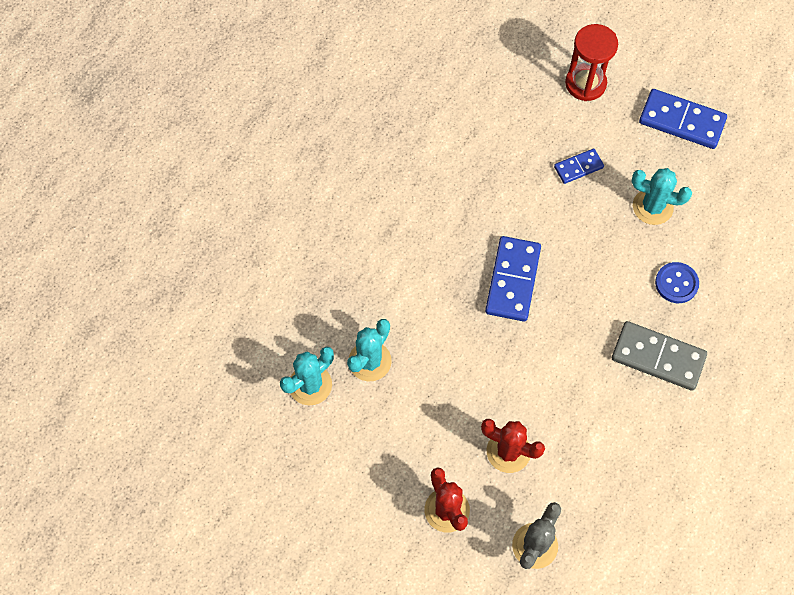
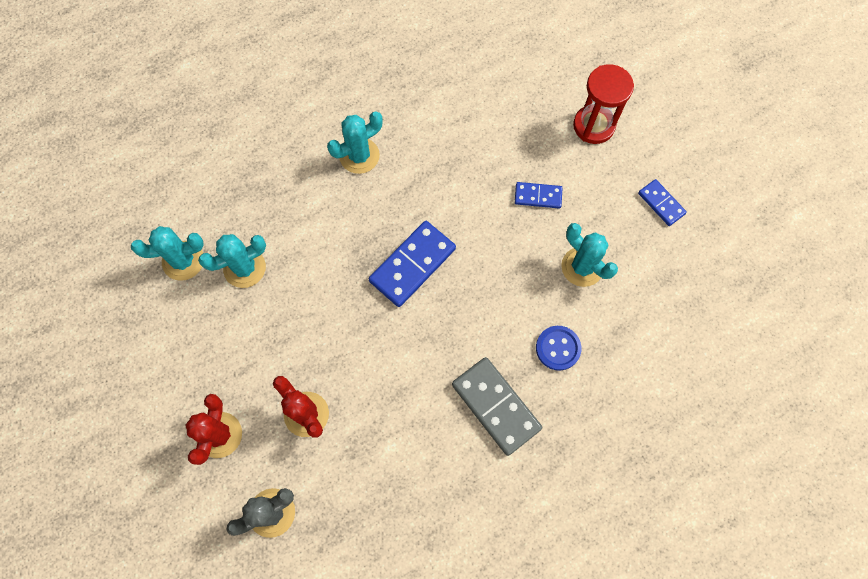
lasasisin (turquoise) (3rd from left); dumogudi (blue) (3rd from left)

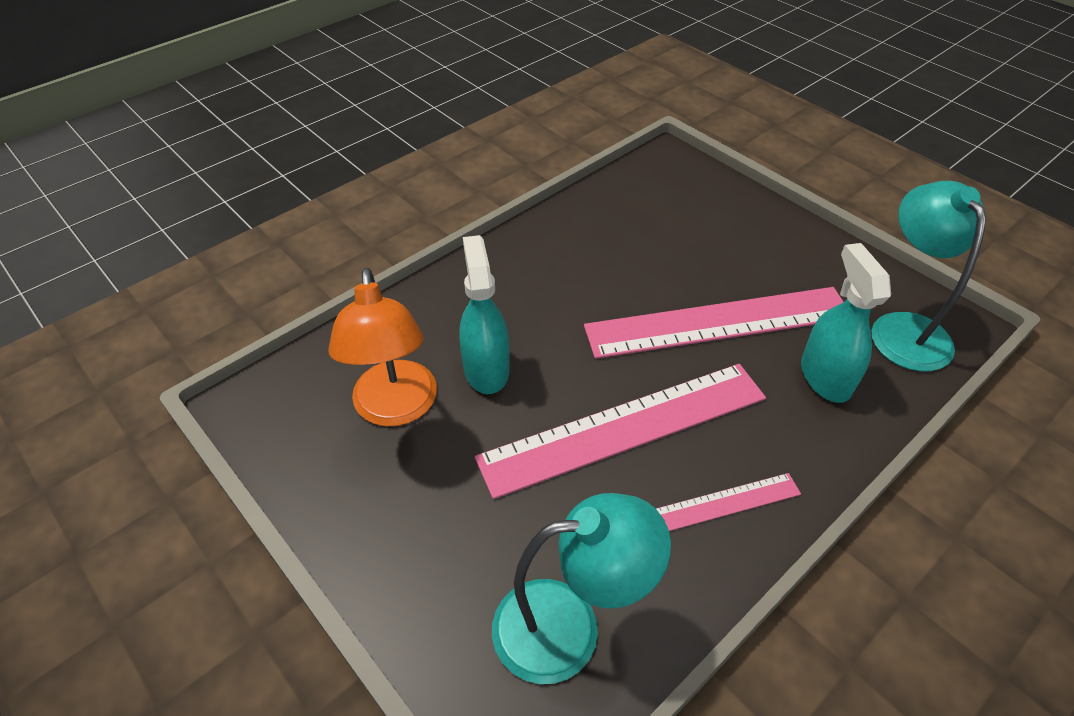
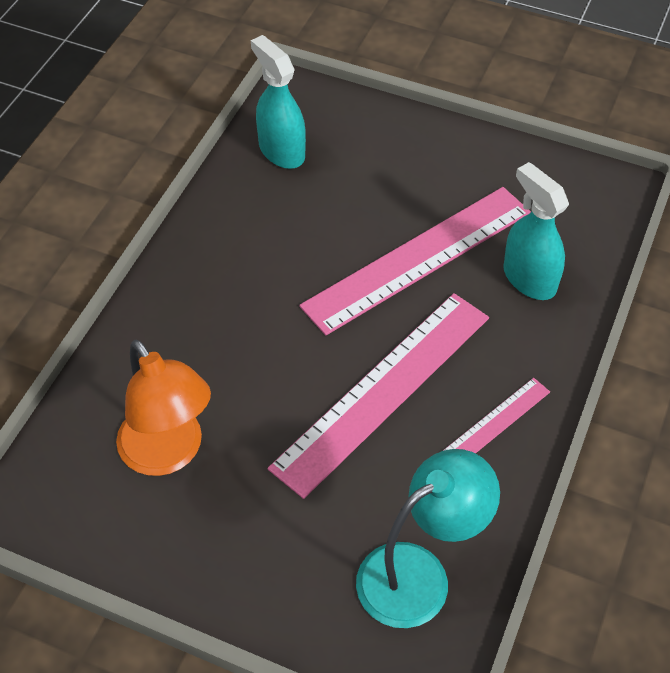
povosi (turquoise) (1st from left); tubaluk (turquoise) (2nd from left in the first image)

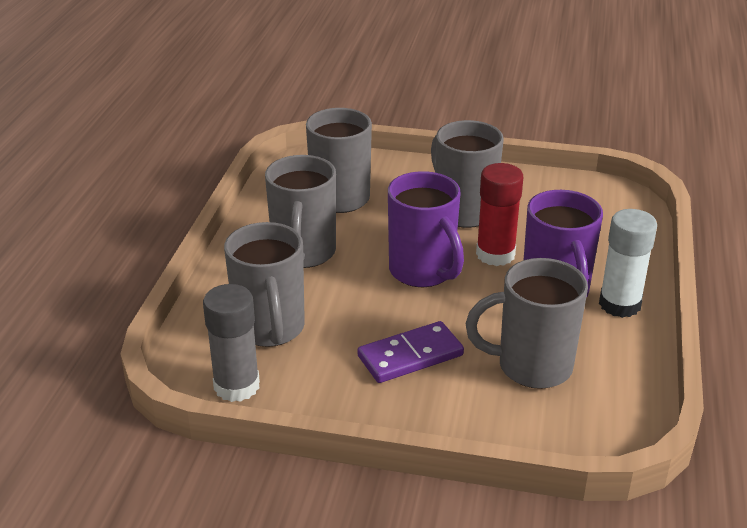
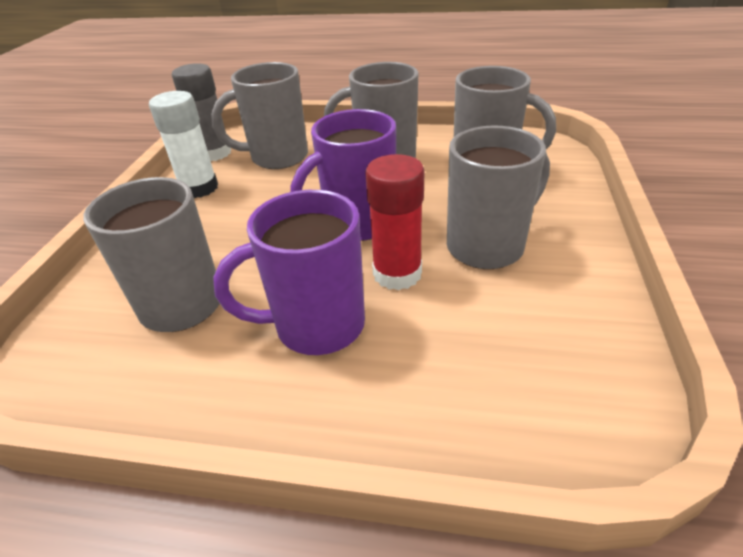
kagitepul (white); dumogudi (purple)

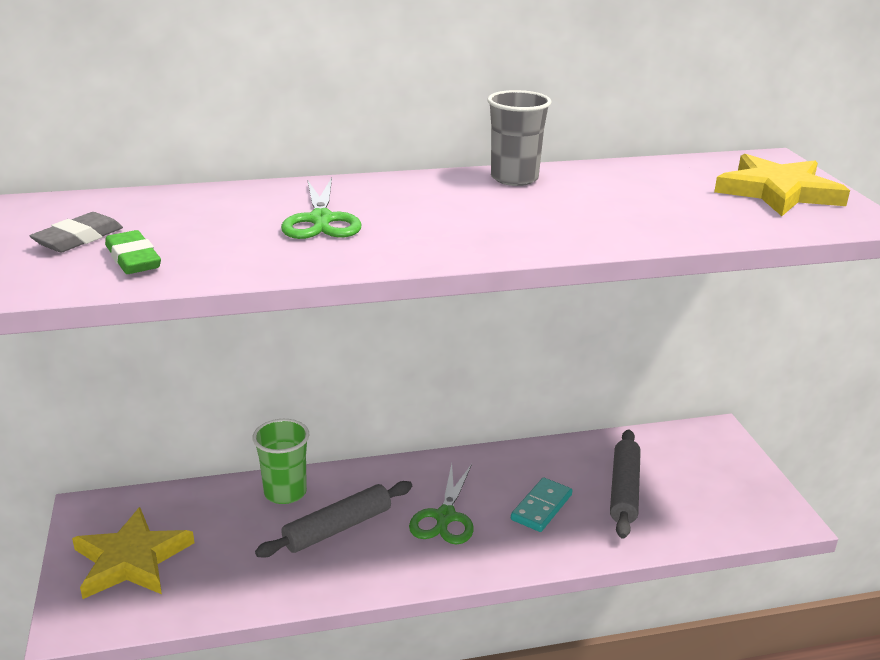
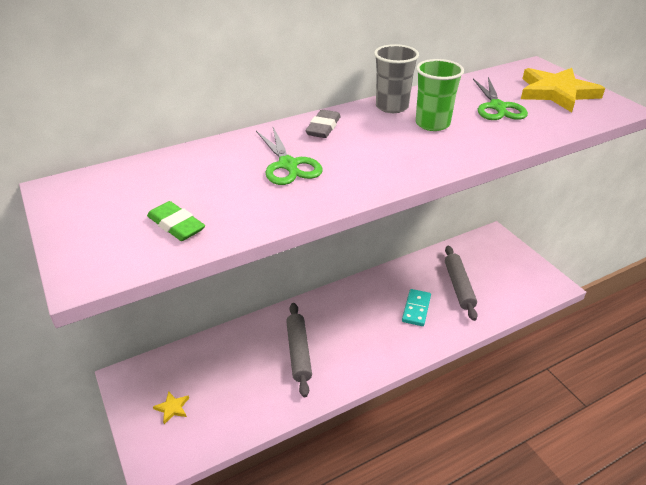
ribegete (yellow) (1st from left); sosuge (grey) (1st from left); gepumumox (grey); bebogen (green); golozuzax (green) (2nd from left)

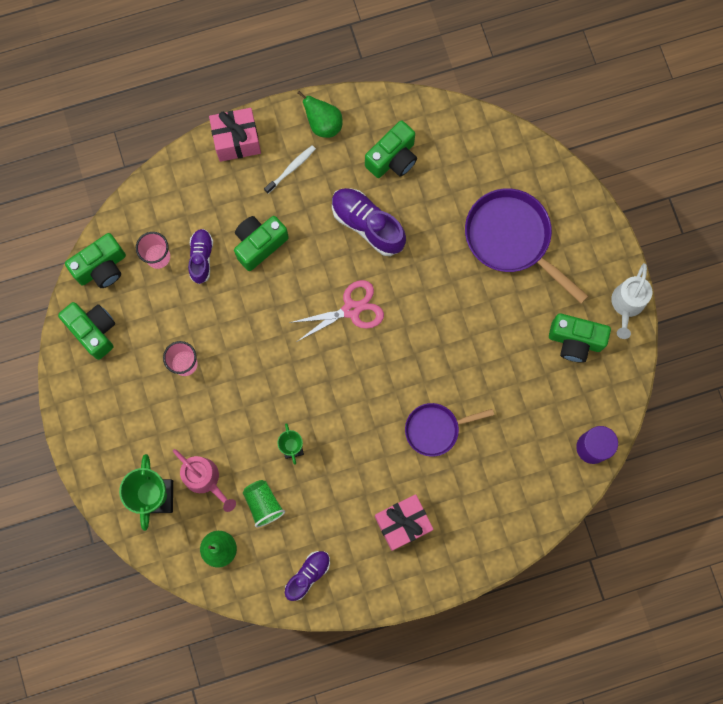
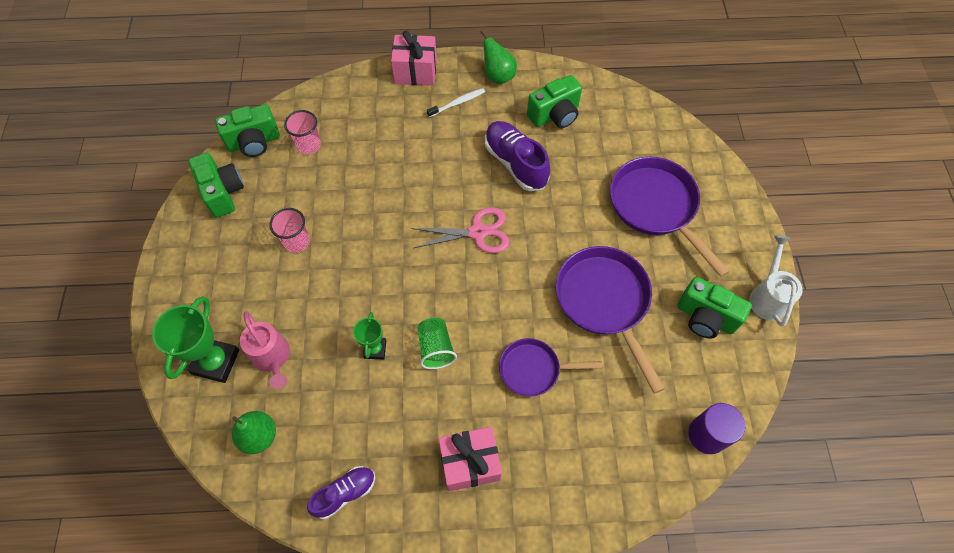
bebogen (green); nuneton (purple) (2nd from left); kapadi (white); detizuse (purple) (1st from left in the first image); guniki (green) (3rd from left in the first image)

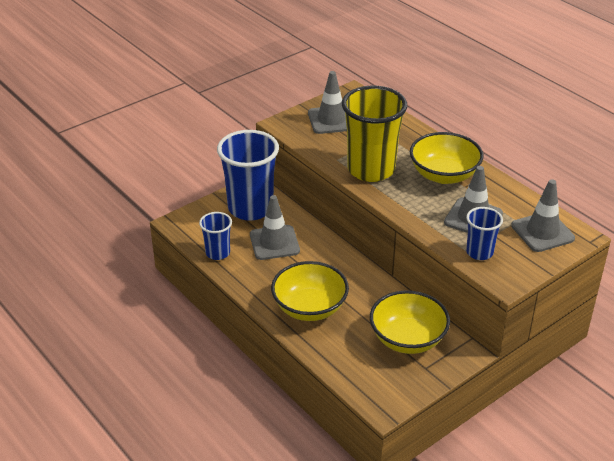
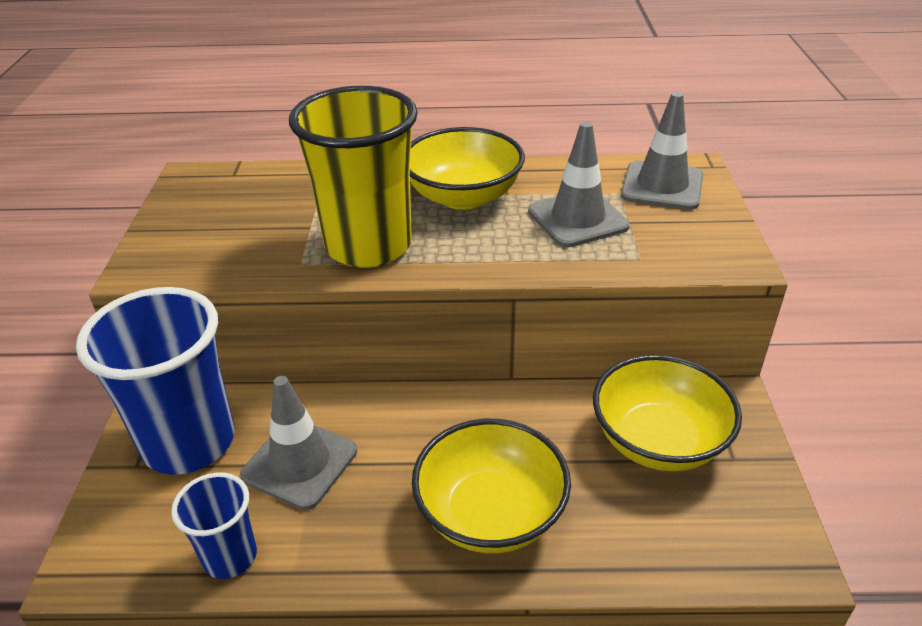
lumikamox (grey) (2nd from left in the first image); bebogen (blue) (3rd from left in the first image)

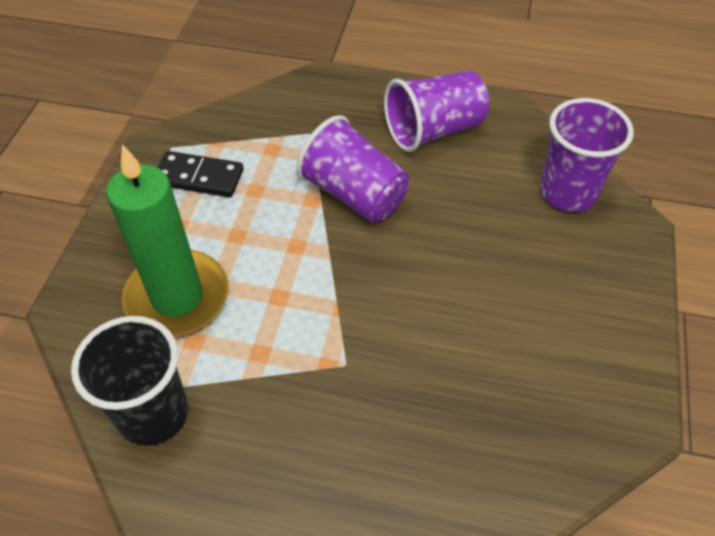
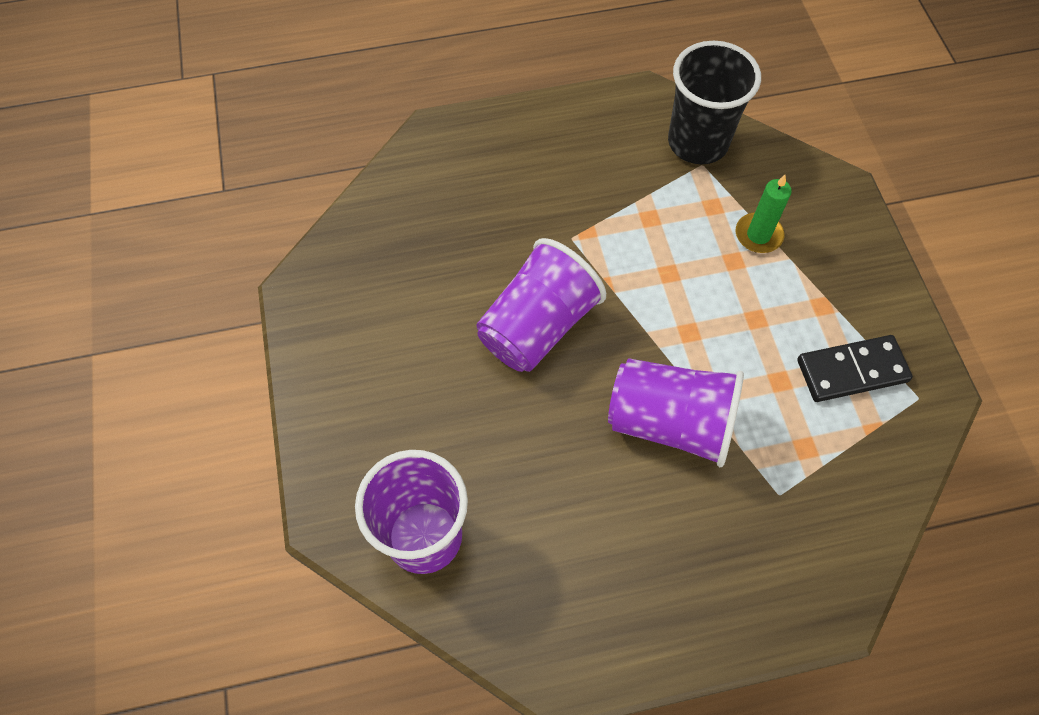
bebogen (purple) (2nd from left); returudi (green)

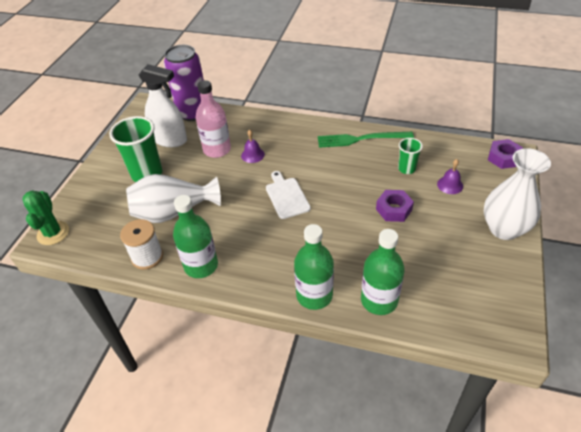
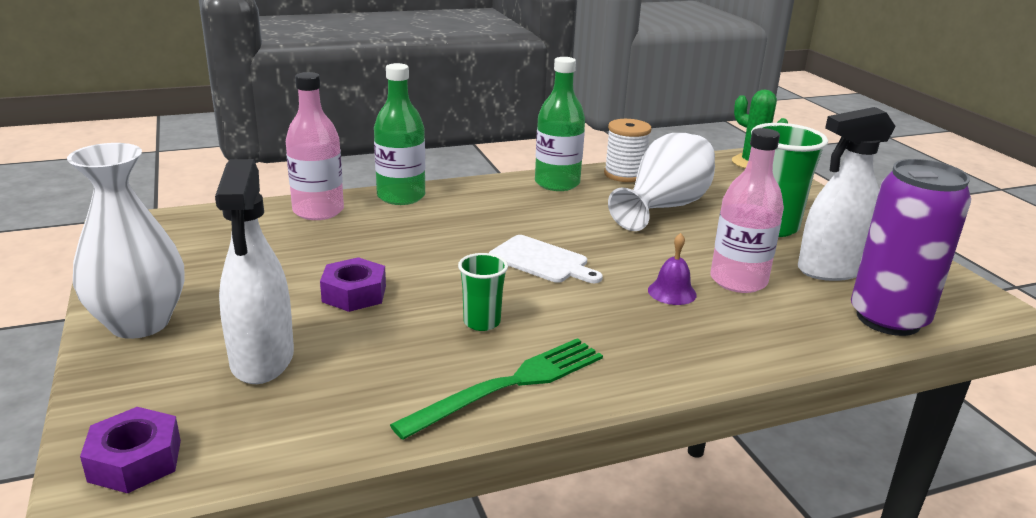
povosi (white) (1st from left); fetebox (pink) (1st from left); bebogen (green) (1st from left)

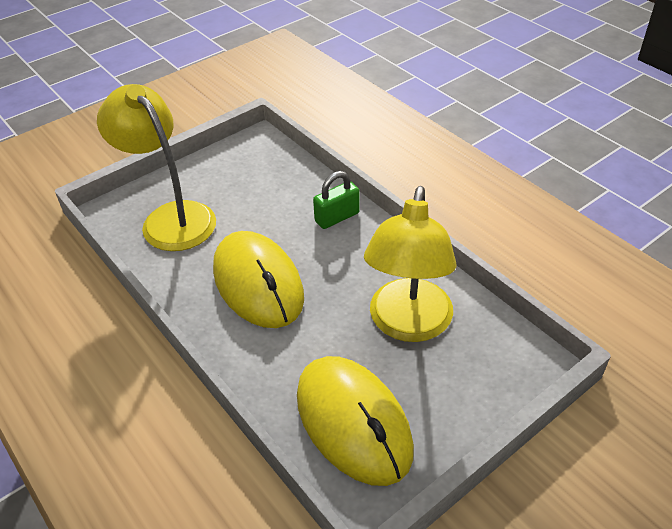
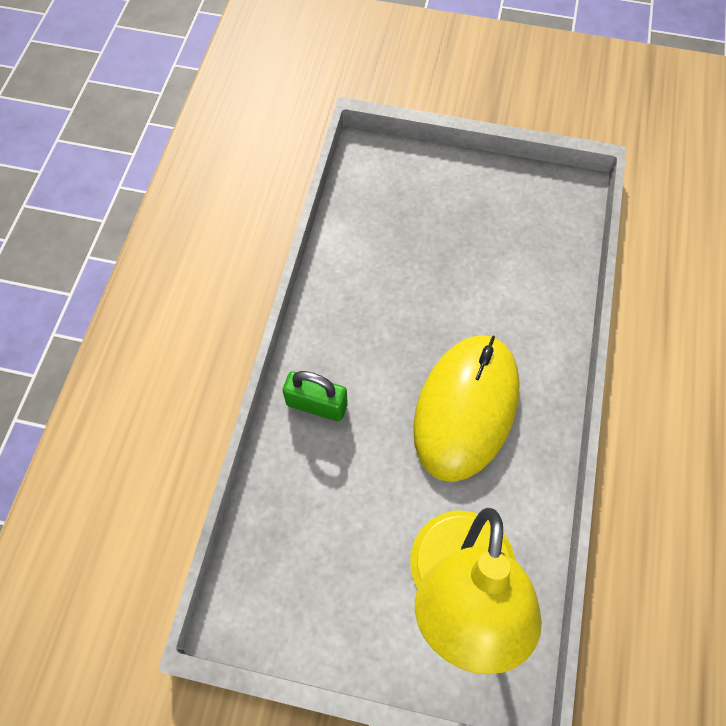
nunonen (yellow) (2nd from left in the first image); tubaluk (yellow) (2nd from left in the first image)

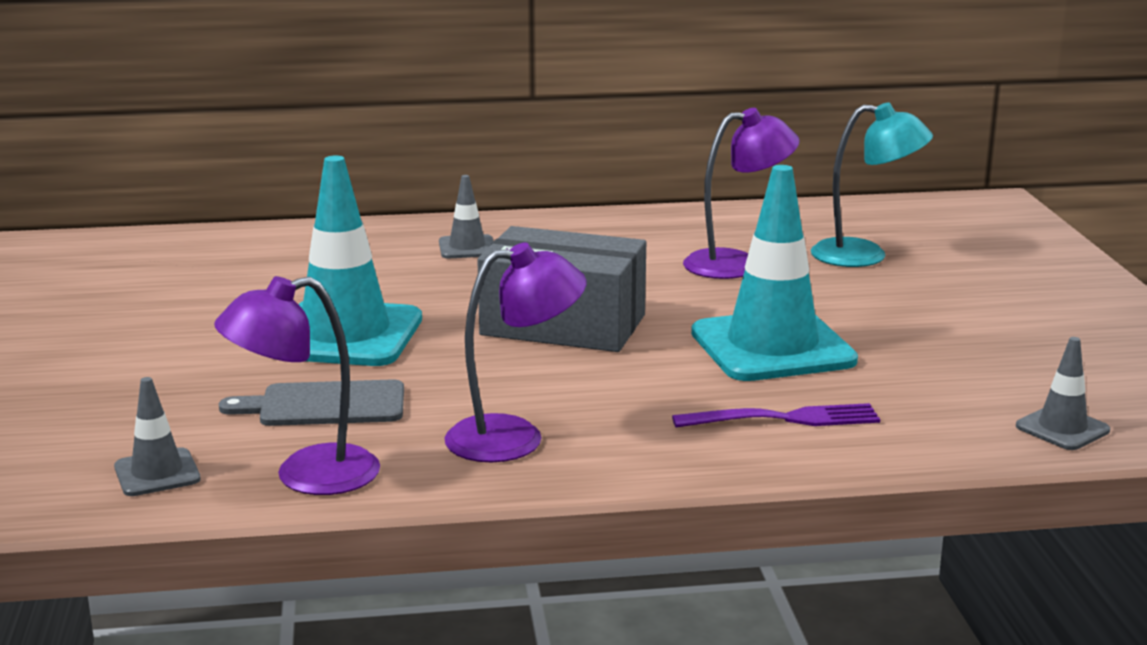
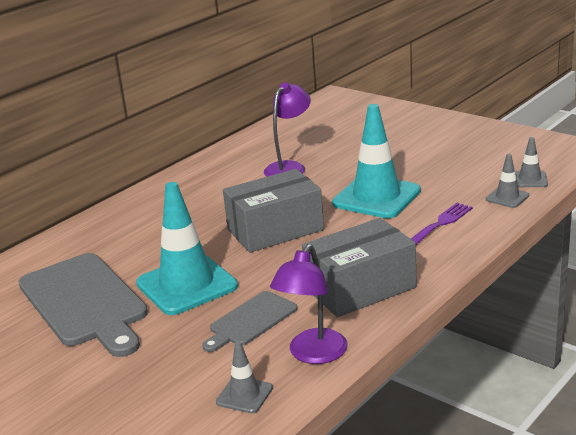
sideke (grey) (1st from left); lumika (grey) (2nd from left); lumikamox (grey) (2nd from left); tubaluk (turquoise)

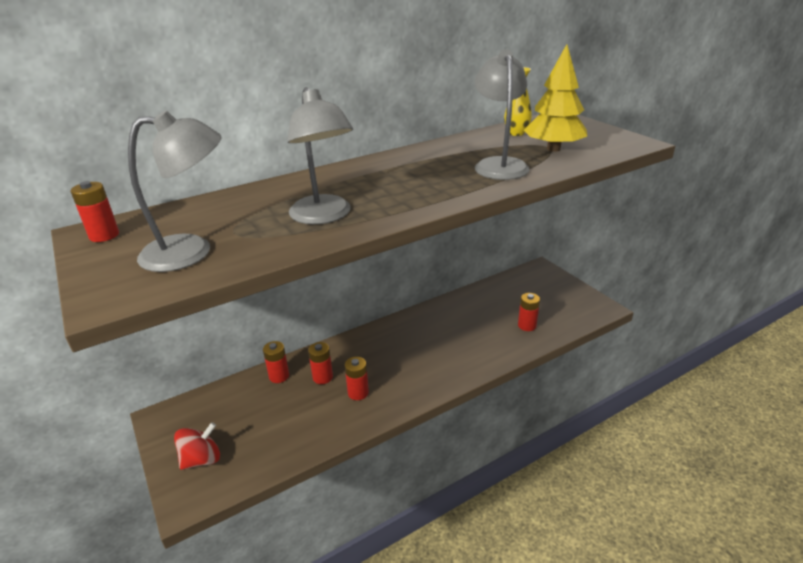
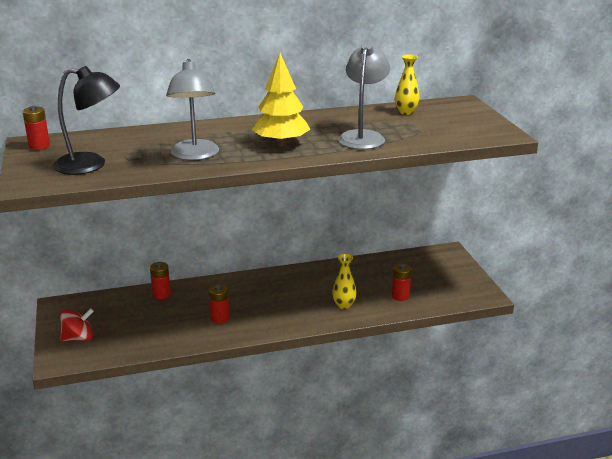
tubaluk (black); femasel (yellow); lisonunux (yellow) (1st from left); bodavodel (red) (3rd from left in the first image)

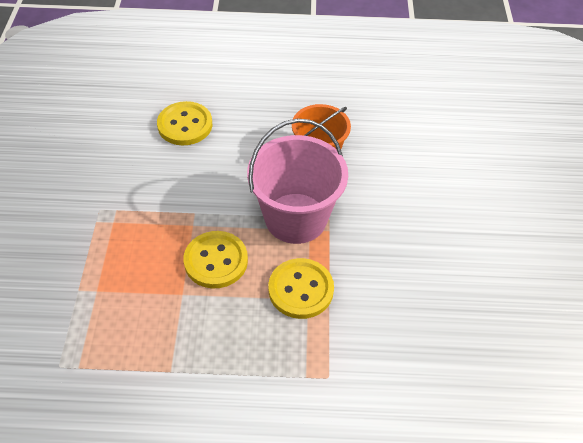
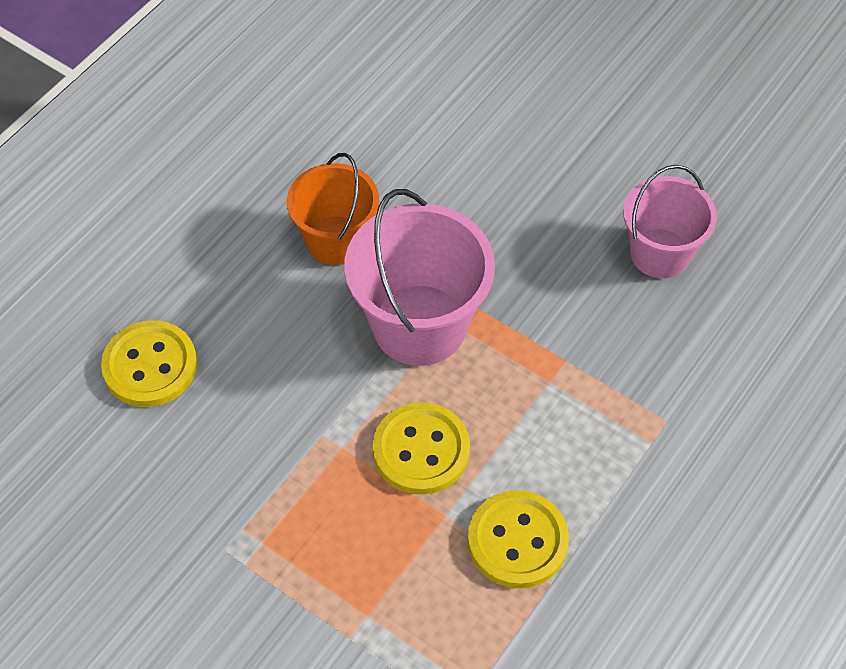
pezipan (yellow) (3rd from left); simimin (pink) (2nd from left)

